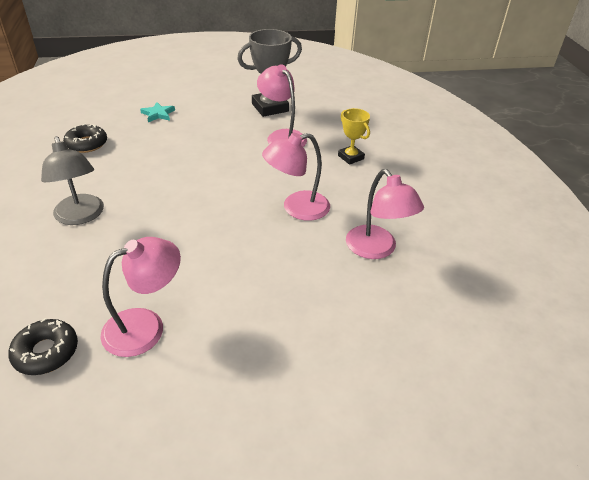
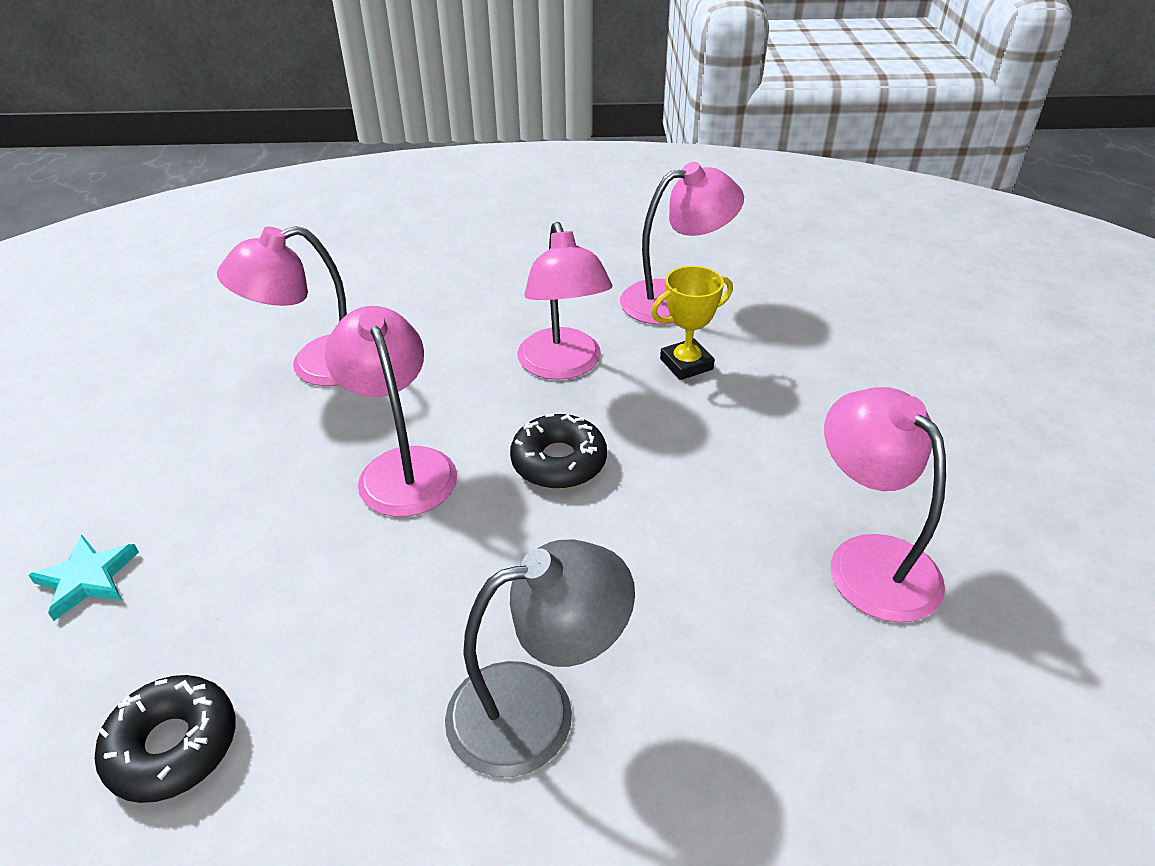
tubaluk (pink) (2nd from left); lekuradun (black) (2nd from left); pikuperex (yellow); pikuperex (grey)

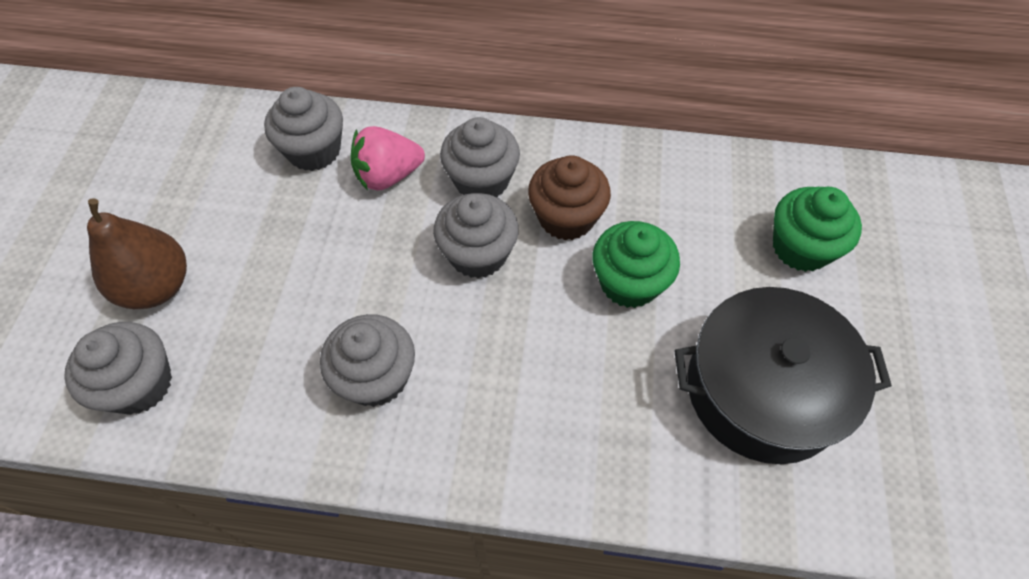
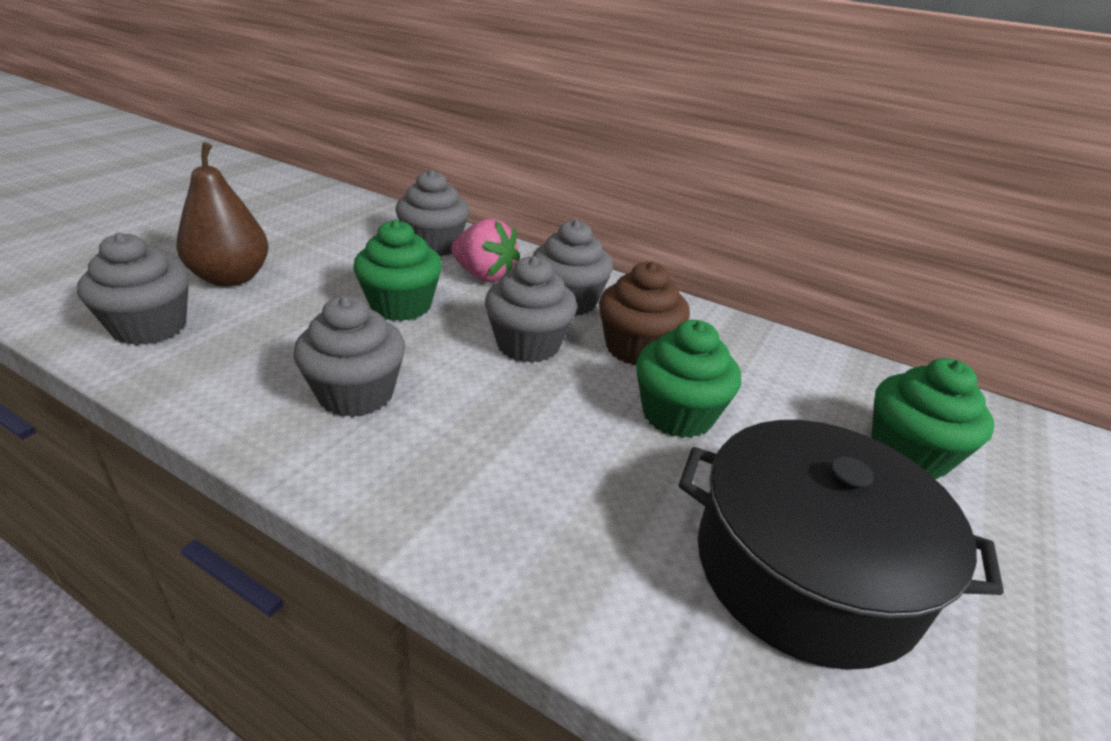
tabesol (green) (1st from left); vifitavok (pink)

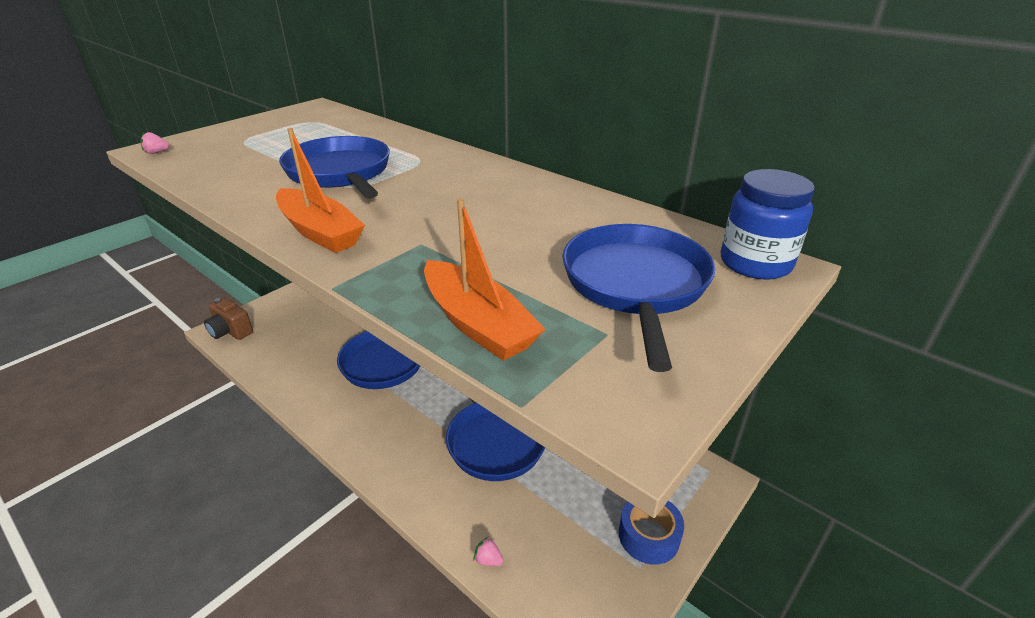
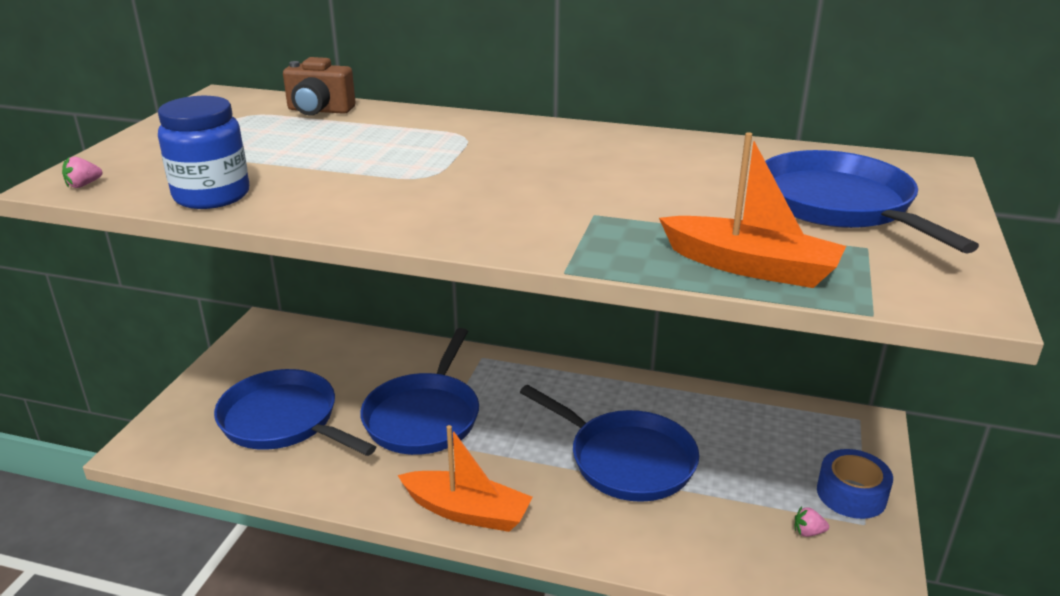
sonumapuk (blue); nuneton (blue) (1st from left); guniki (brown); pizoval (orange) (1st from left); vifitavok (pink) (2nd from left)

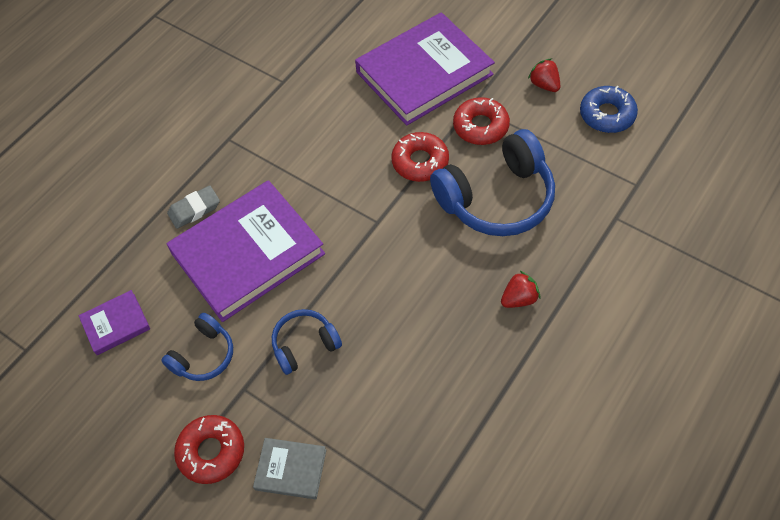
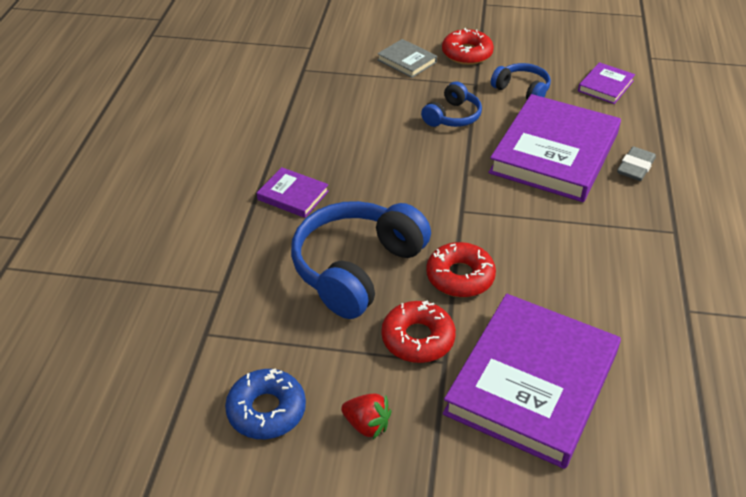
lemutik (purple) (1st from left); lemutik (grey); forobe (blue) (3rd from left)

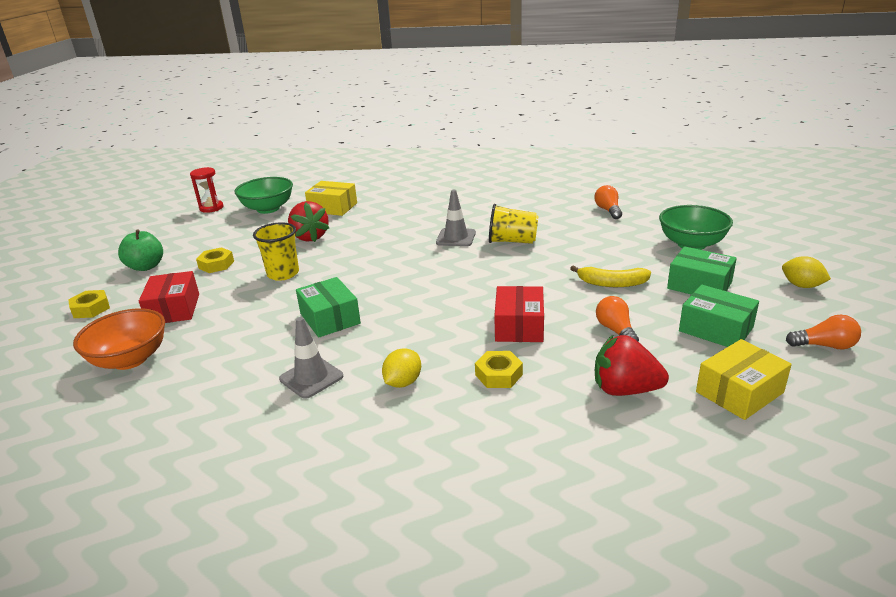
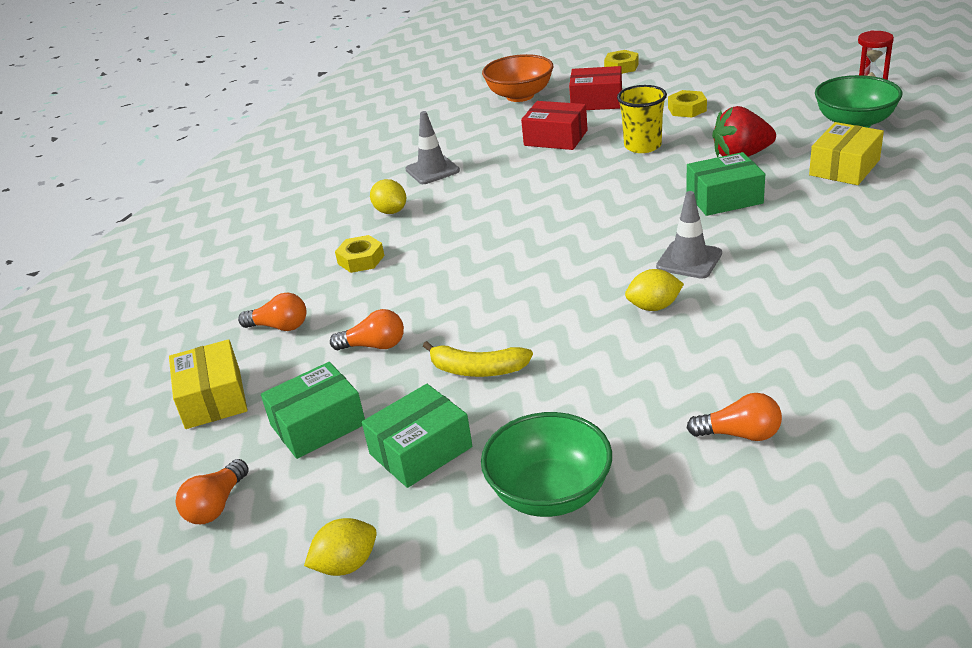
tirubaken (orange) (2nd from left); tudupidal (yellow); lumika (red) (1st from left); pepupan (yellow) (3rd from left); lumika (green) (3rd from left); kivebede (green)

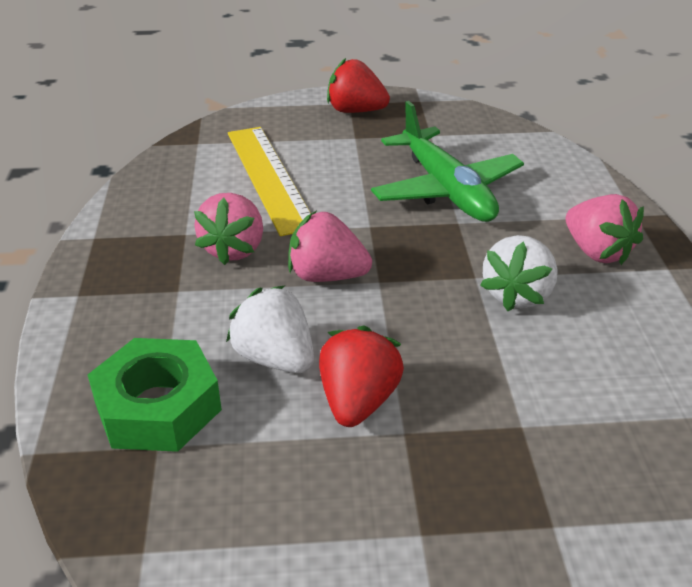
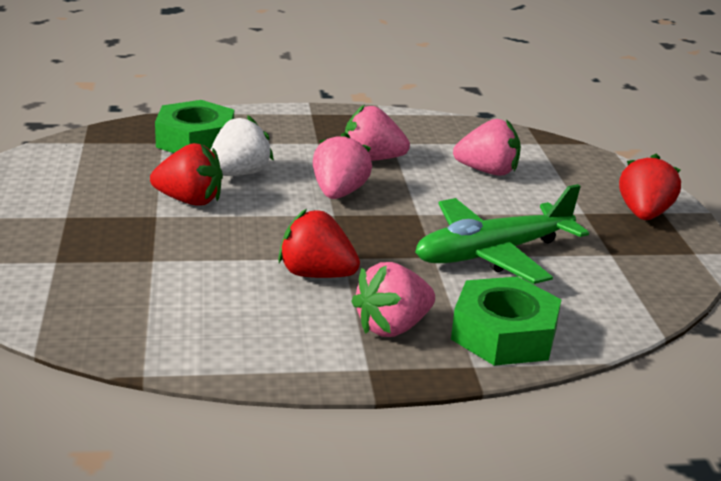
vifitavok (red) (2nd from left); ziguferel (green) (2nd from left); vifitavok (pink) (4th from left)

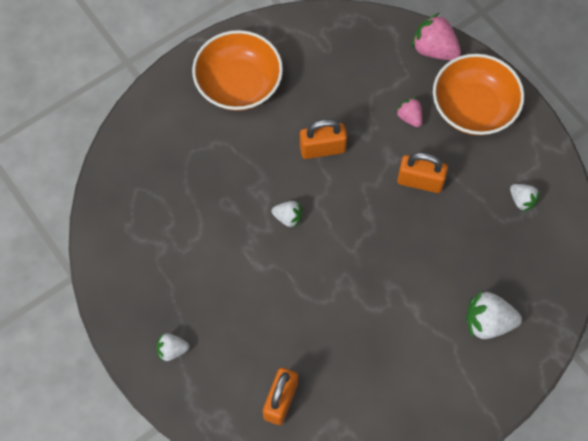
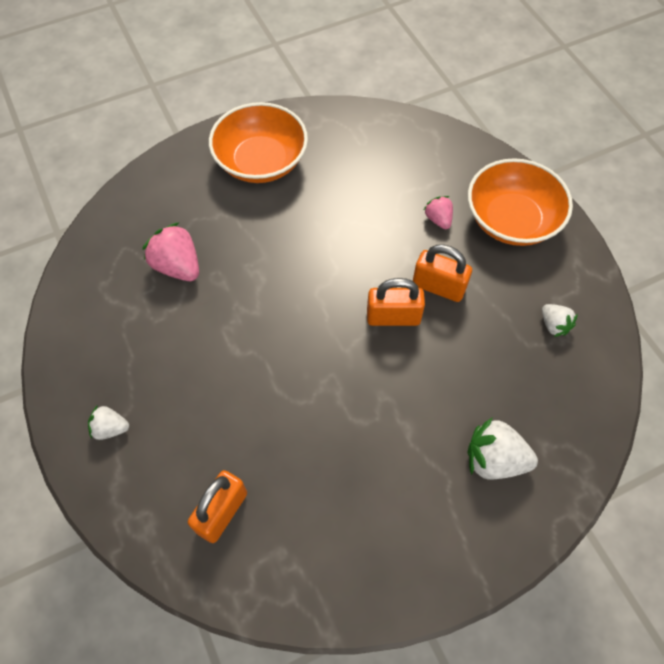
vifitavok (pink) (1st from left); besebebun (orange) (2nd from left); vifitavok (white) (2nd from left in the first image)

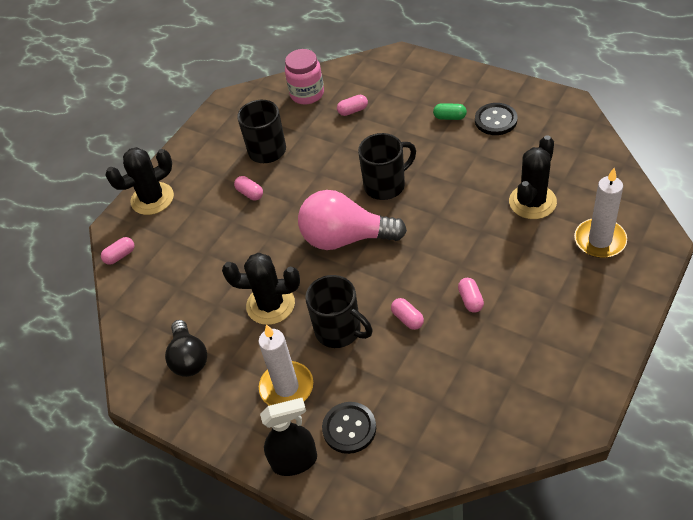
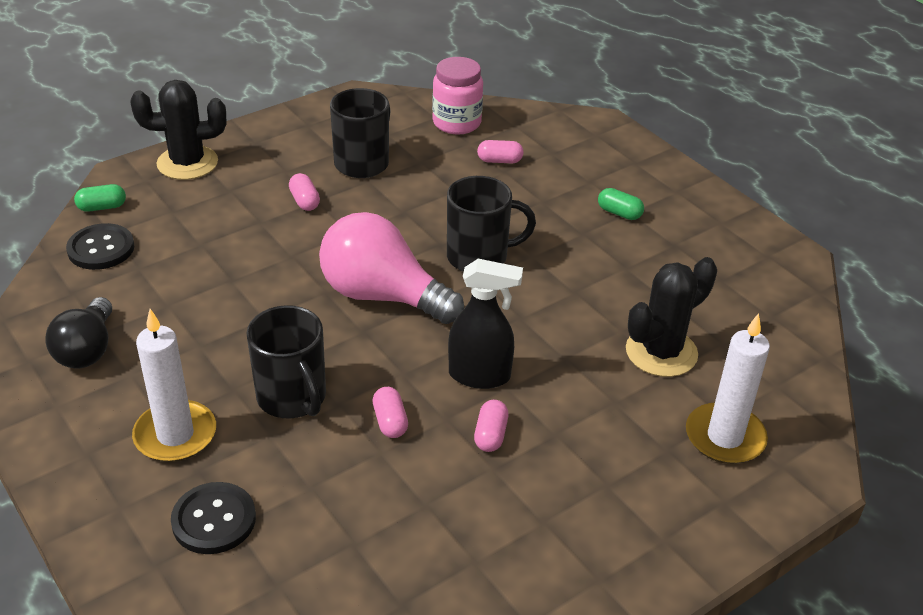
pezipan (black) (1st from left); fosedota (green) (1st from left); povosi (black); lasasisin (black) (2nd from left in the first image)

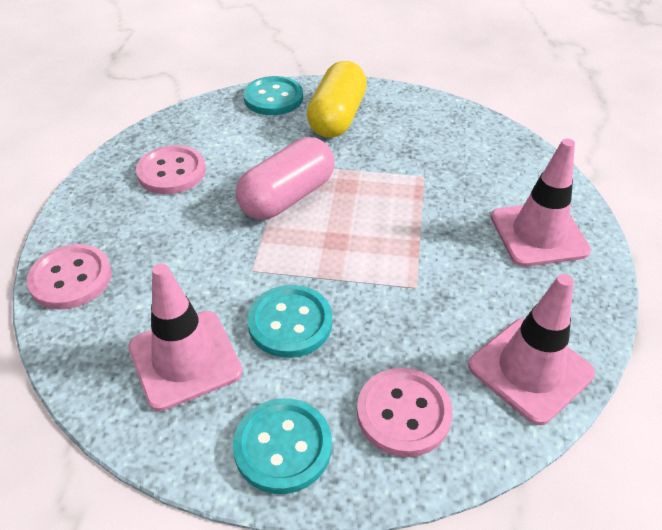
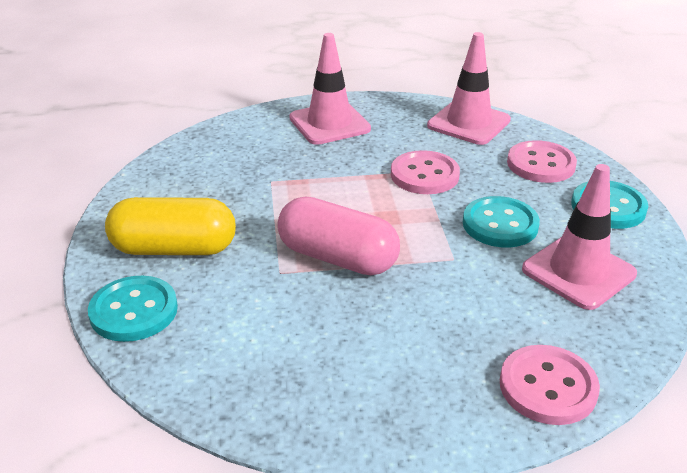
pezipan (pink) (1st from left)

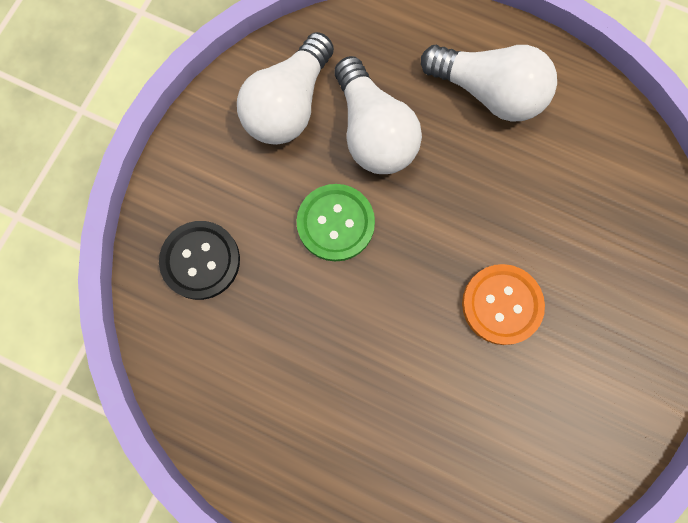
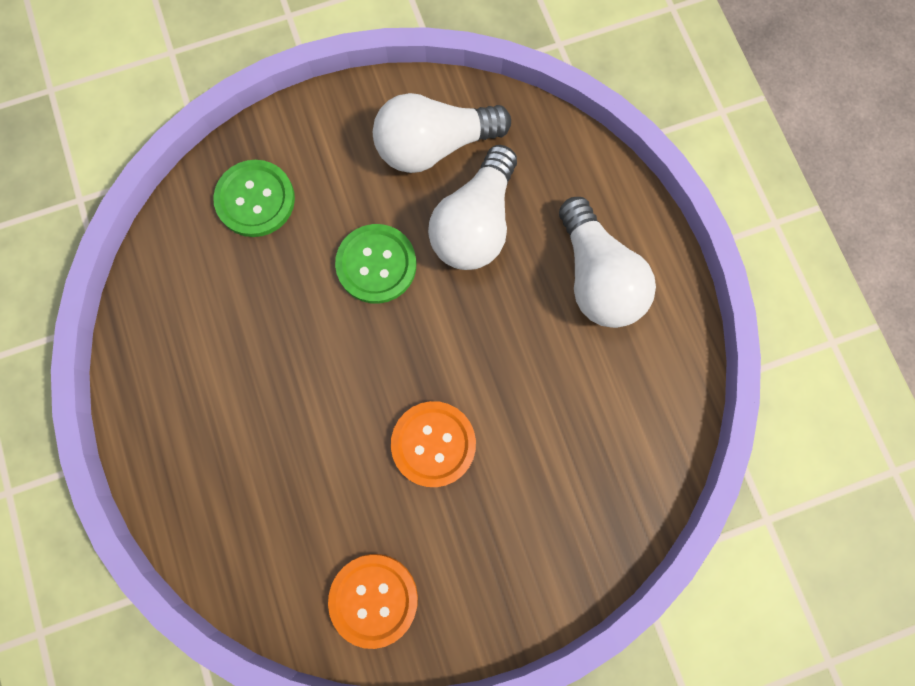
pezipan (green) (1st from left); pezipan (orange) (1st from left)

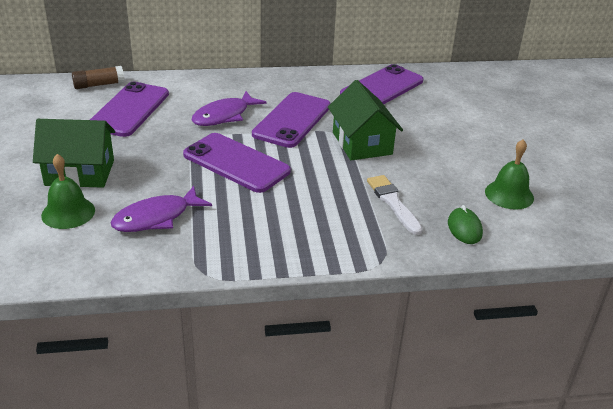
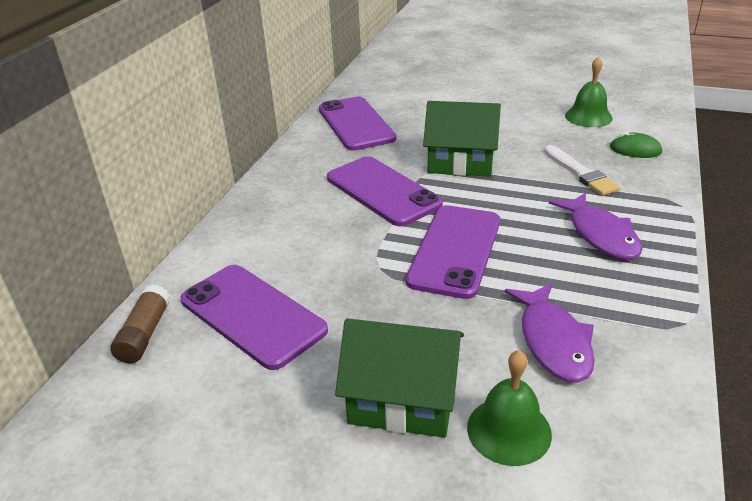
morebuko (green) (1st from left); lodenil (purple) (4th from left); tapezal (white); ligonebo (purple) (2nd from left)

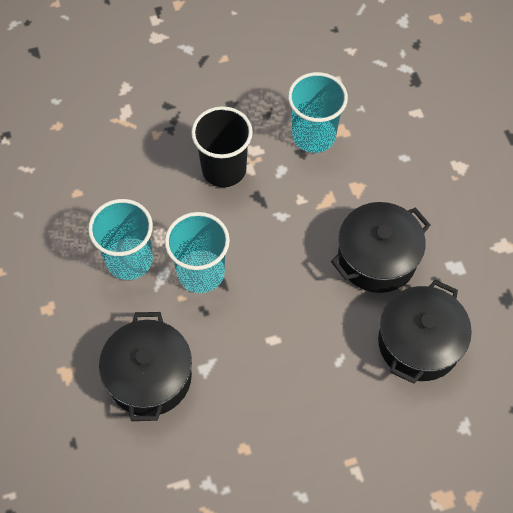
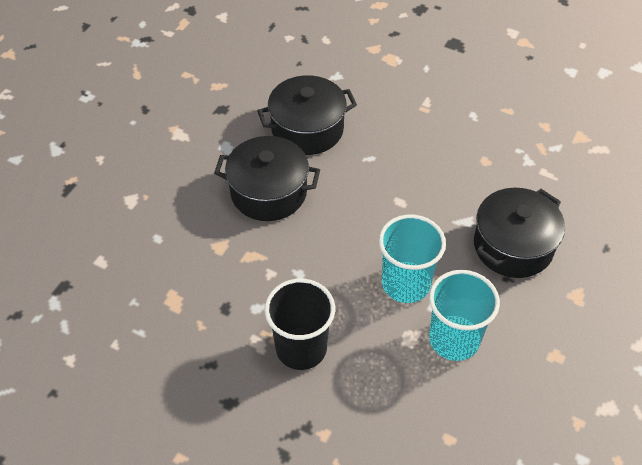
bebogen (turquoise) (3rd from left in the first image)

